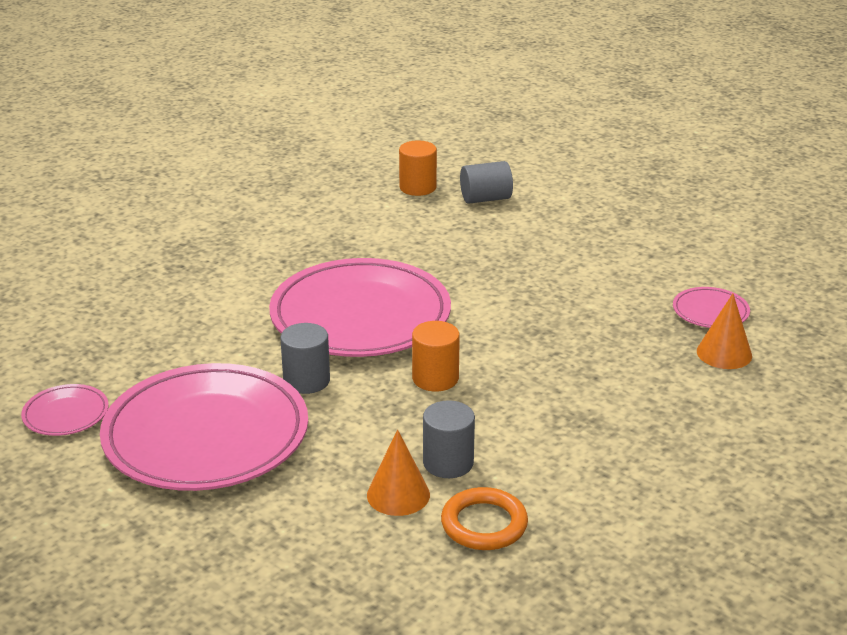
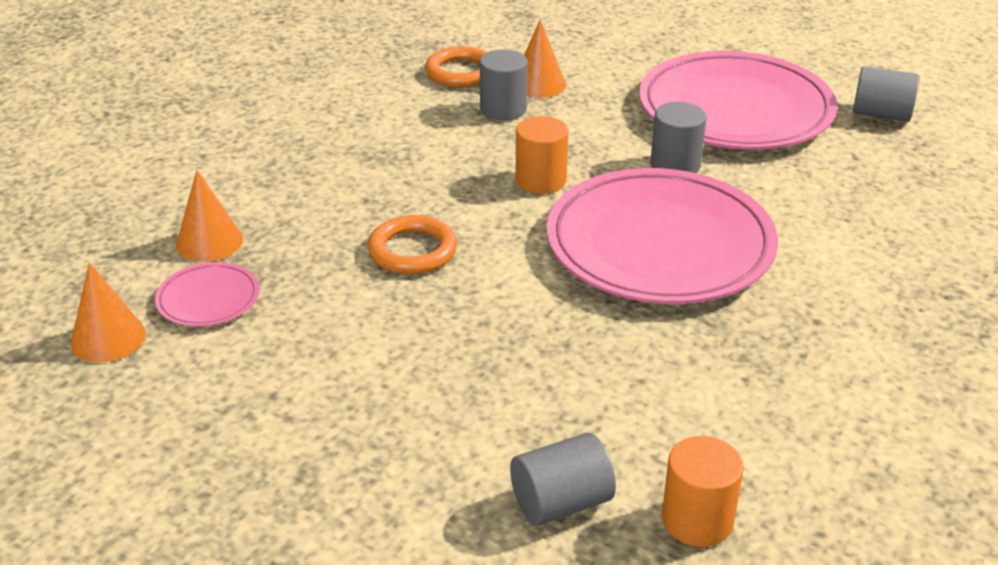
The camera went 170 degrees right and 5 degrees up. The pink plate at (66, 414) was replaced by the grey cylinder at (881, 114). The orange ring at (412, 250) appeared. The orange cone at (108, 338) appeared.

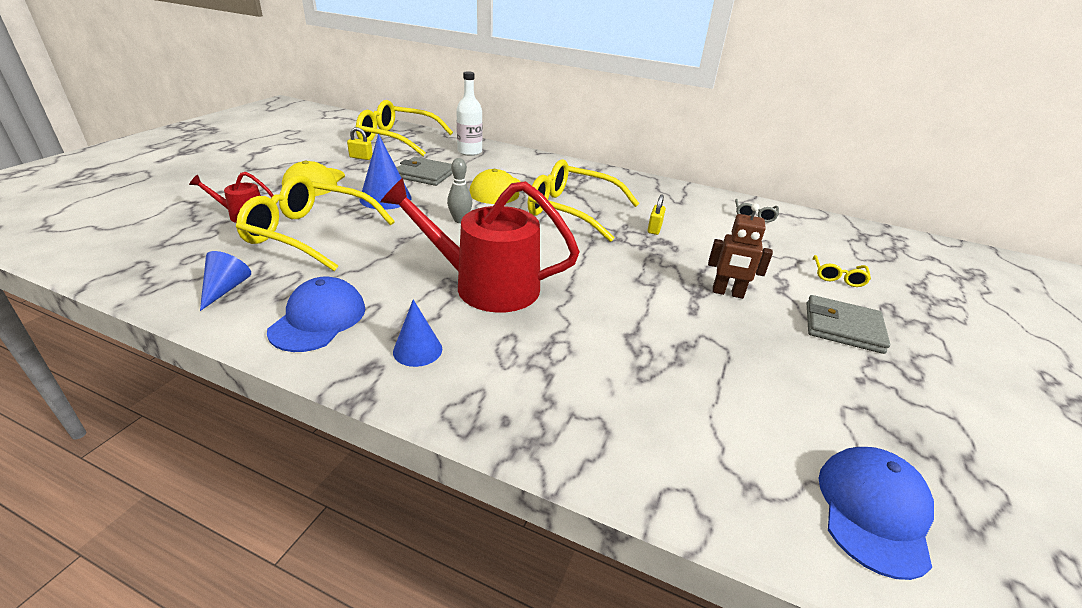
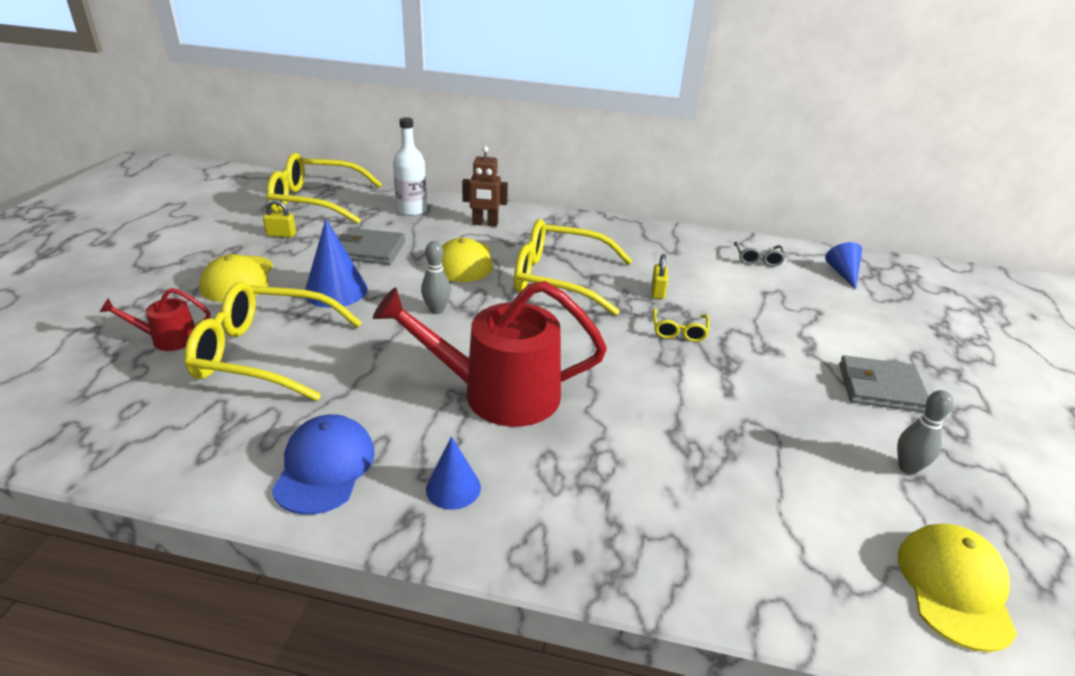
The camera went 10 degrees left and 0 degrees up. The brown robot moved from (727, 293) to (485, 224). The blue cone moved from (225, 289) to (843, 273). The yellow glasses moved from (837, 277) to (679, 331). The blue cap at (873, 511) became the yellow cap at (954, 587). The grey bowling pin at (908, 468) appeared.

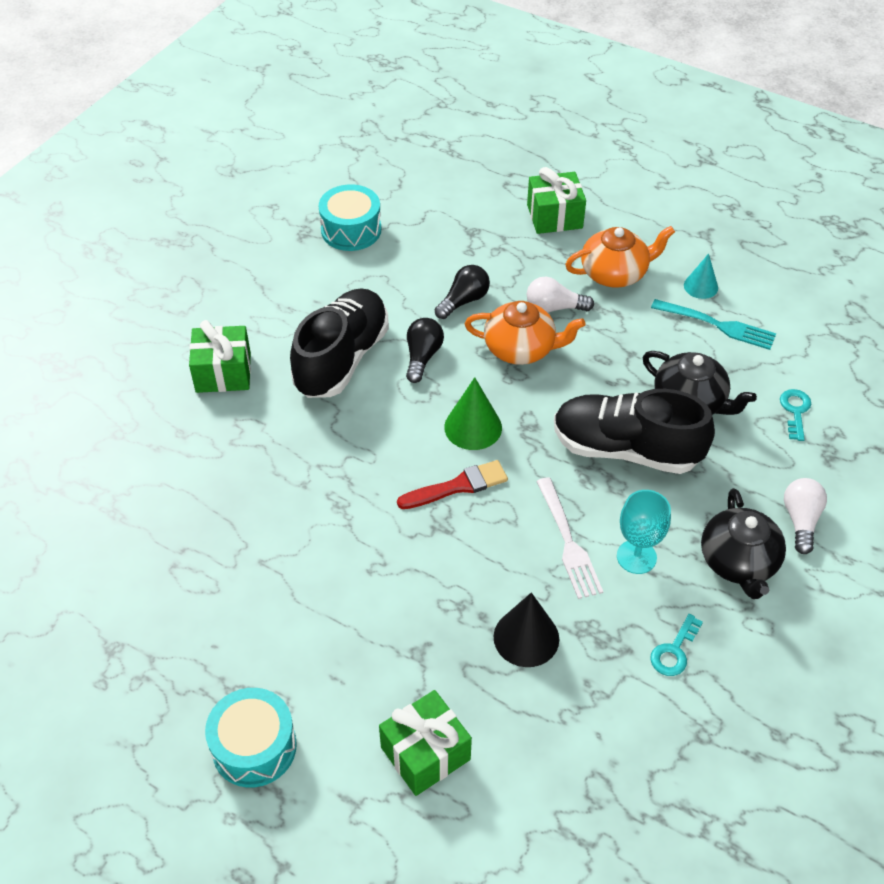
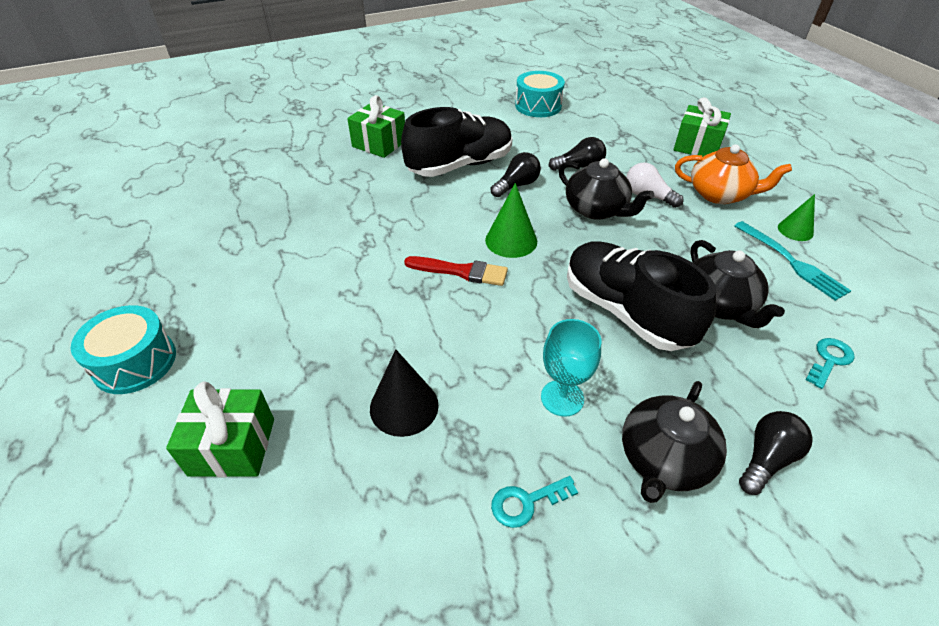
The camera went 35 degrees right and 5 degrees down. The turquoise cone at (700, 286) became the green cone at (795, 230). The orange teapot at (521, 348) became the black teapot at (596, 209). The white fork at (568, 542) disappeared. The white light bulb at (800, 520) became the black light bulb at (766, 459).

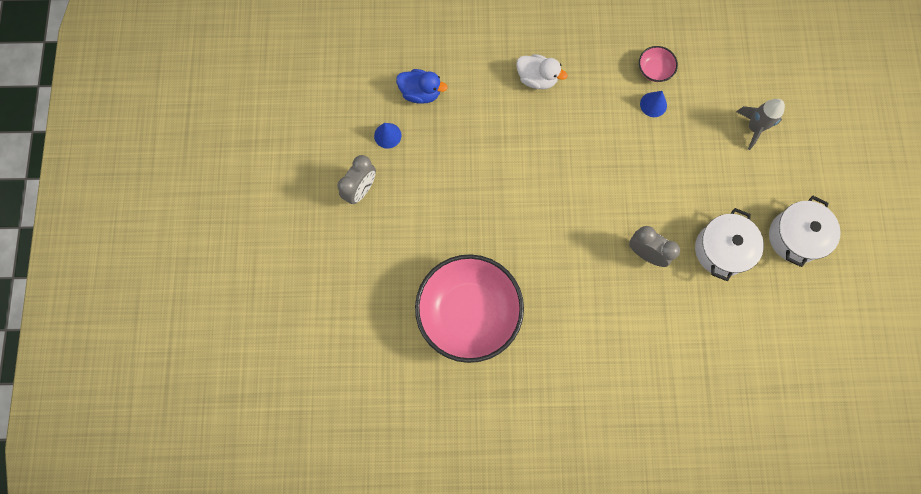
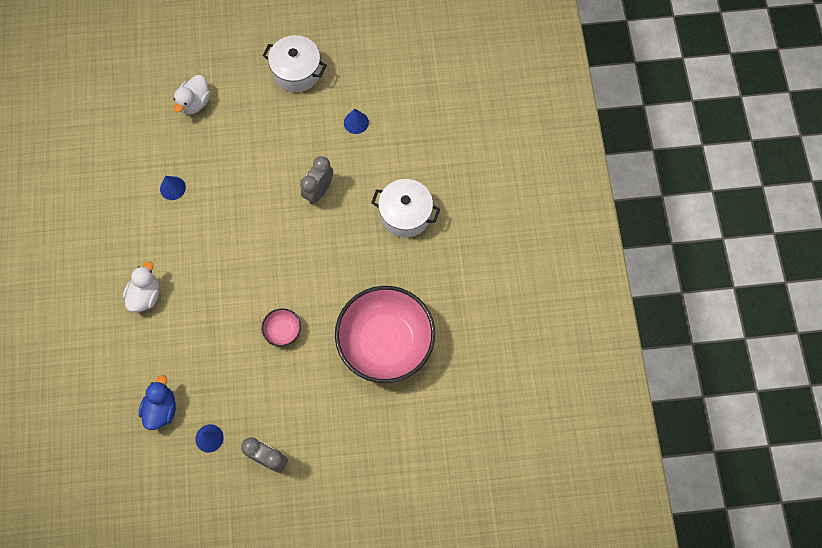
The camera went 95 degrees left and 5 degrees down. The pink bowl moved from (654, 70) to (283, 330). The grey rocket at (754, 128) was replaced by the white duck at (195, 103). The white pot moved from (721, 250) to (405, 214). The blue cone at (356, 122) appeared.

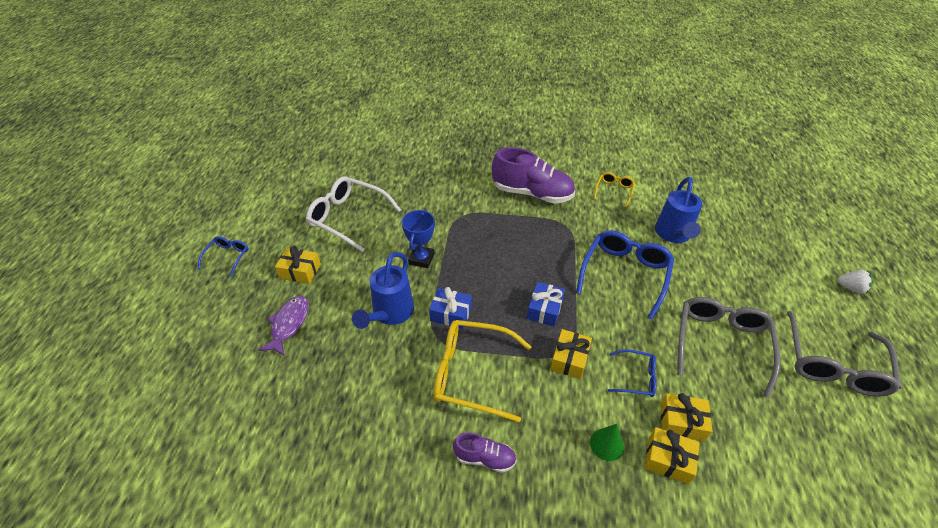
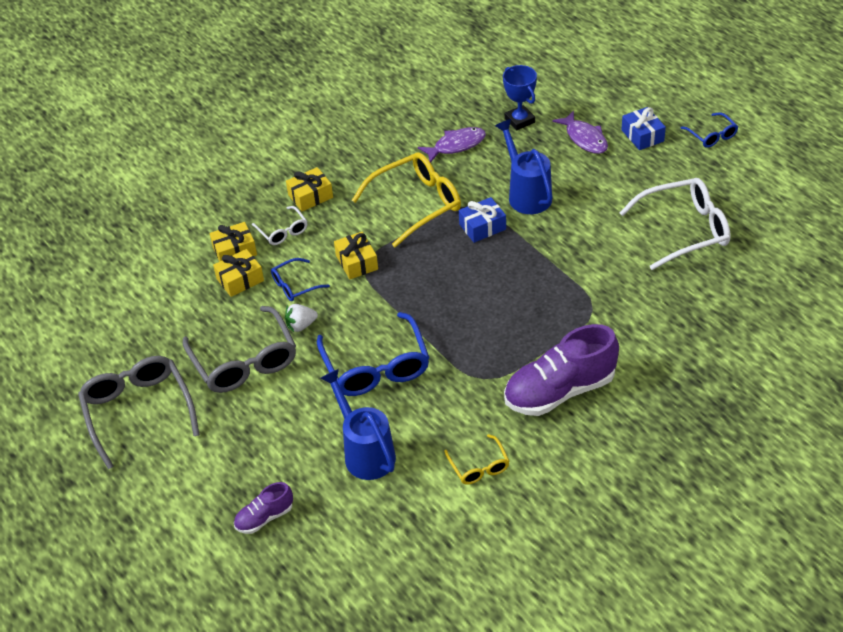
The camera went 140 degrees right and 0 degrees up. The blue trophy moved from (421, 259) to (519, 120). The yellow gift moved from (300, 271) to (310, 196). The white strawberry moved from (850, 288) to (301, 325). The blue gift moved from (544, 309) to (642, 135). The green cone at (606, 444) was replaced by the white glasses at (282, 231). The purple shoe moved from (485, 458) to (264, 517). The purple fish at (456, 145) appeared.

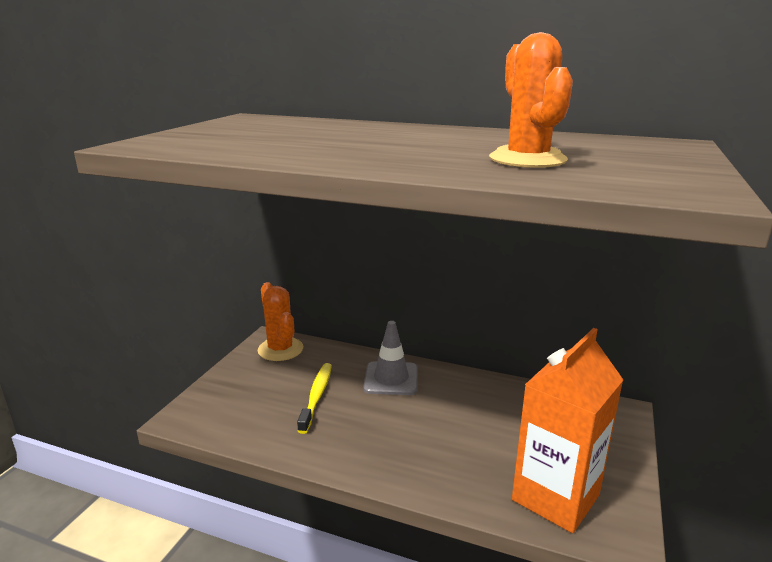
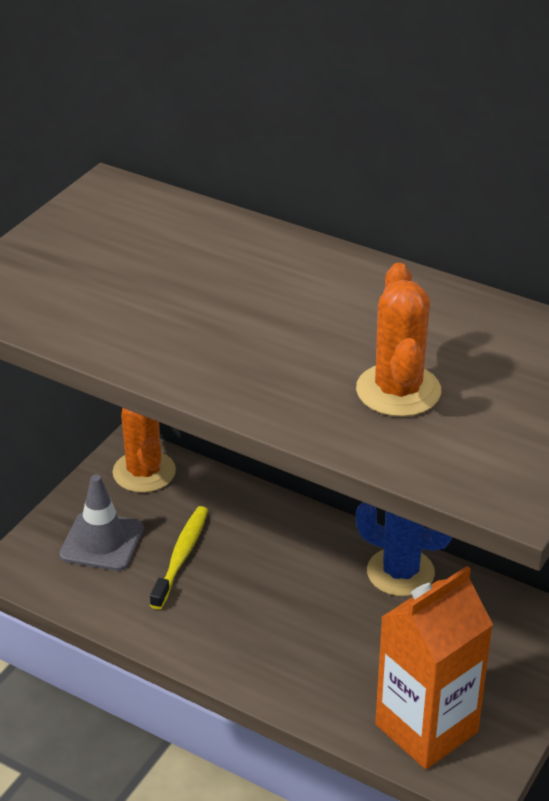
The camera went 10 degrees right and 15 degrees up. The grey traffic cone moved from (391, 379) to (102, 542). The blue cactus at (400, 572) appeared.

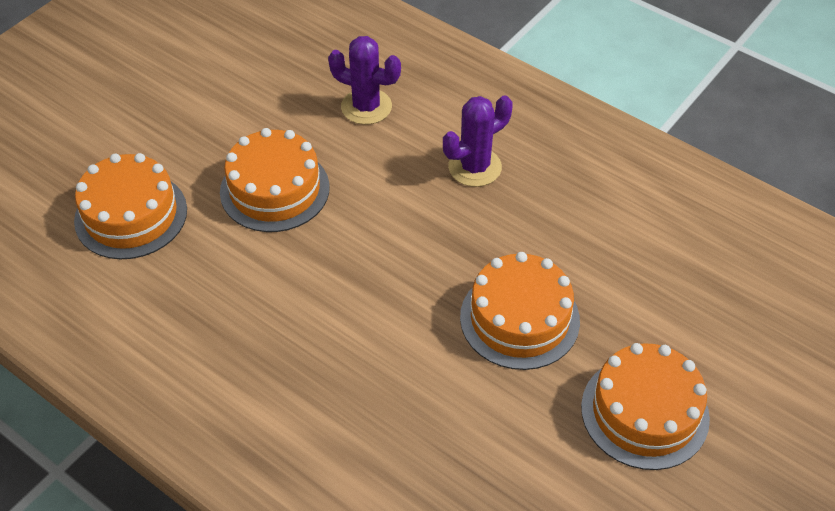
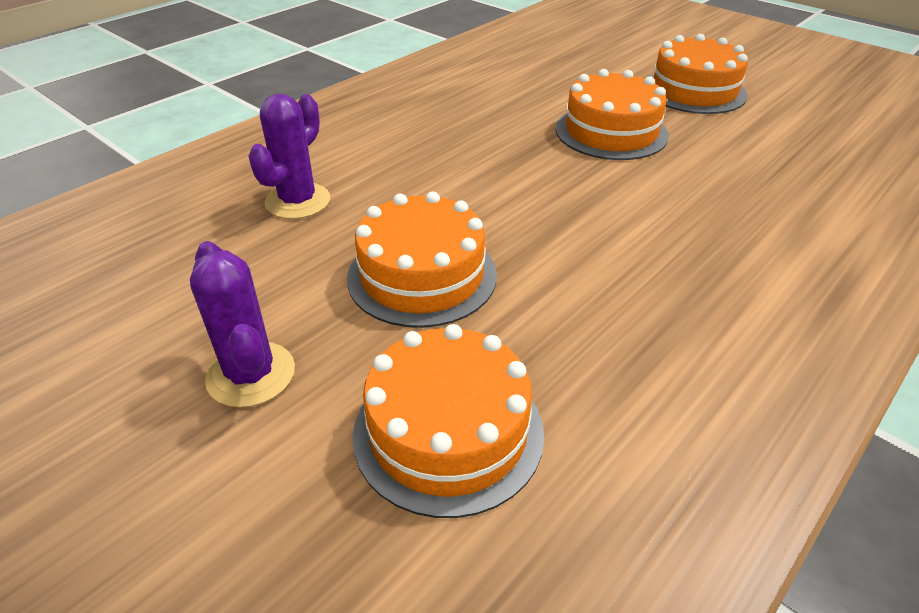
The camera went 85 degrees left and 10 degrees down. The purple cactus moved from (474, 167) to (251, 374).

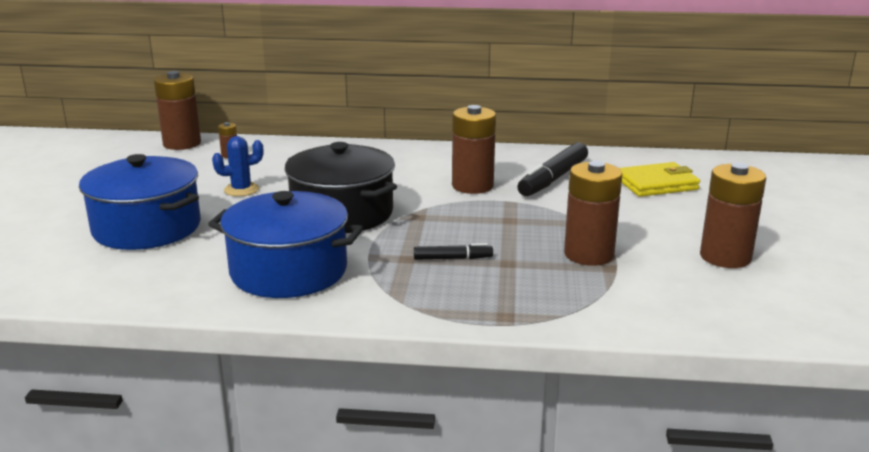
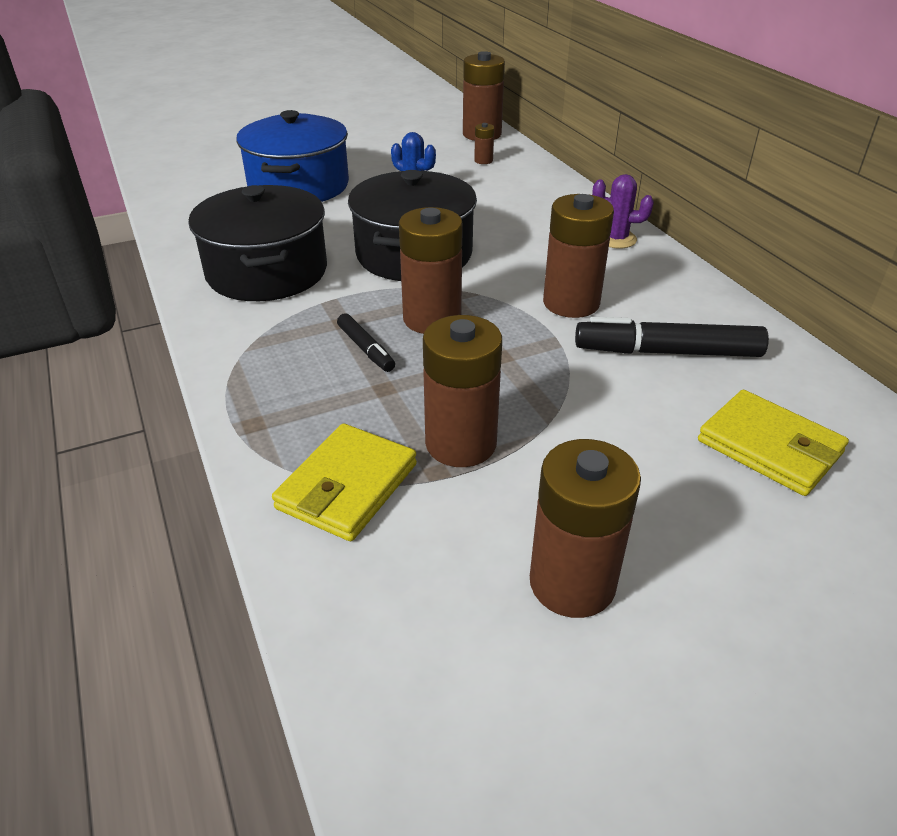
The camera went 60 degrees right and 15 degrees up. The blue pot at (289, 271) became the black pot at (267, 272). The purple cactus at (616, 239) appeared. The brown battery at (432, 319) appeared. The yellow wallet at (347, 486) appeared.

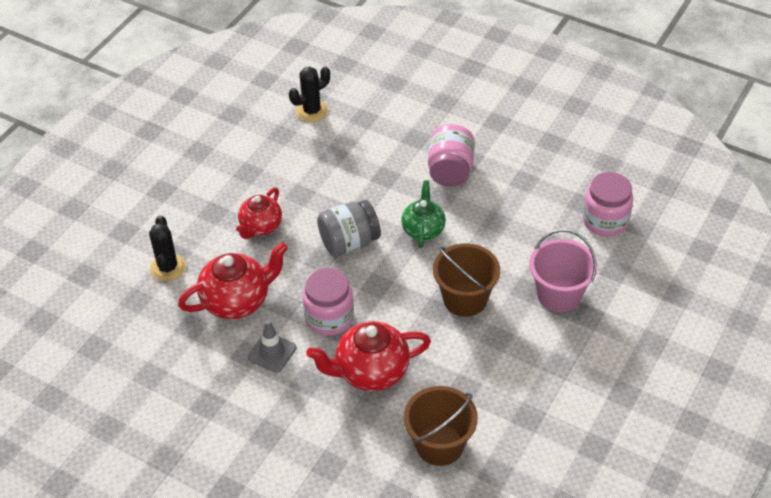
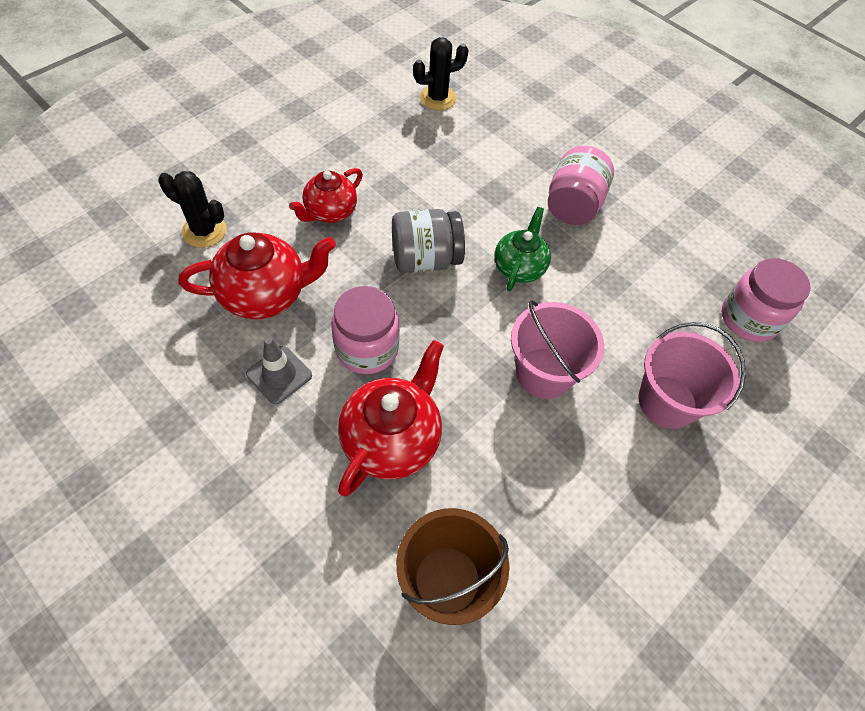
The camera went 10 degrees right and 10 degrees up. The black cactus at (168, 268) turned 75 degrees counterclockwise. The brown bucket at (465, 299) became the pink bucket at (544, 373). The red teapot at (371, 372) turned 120 degrees clockwise.

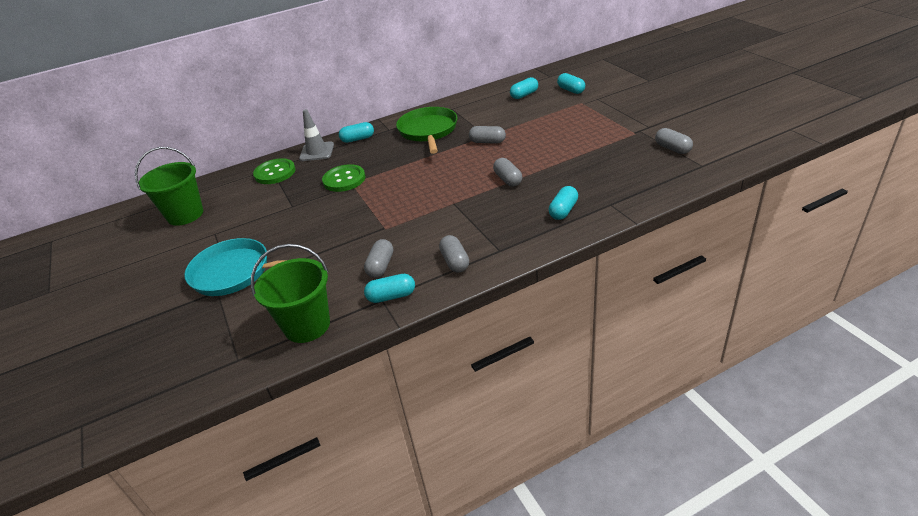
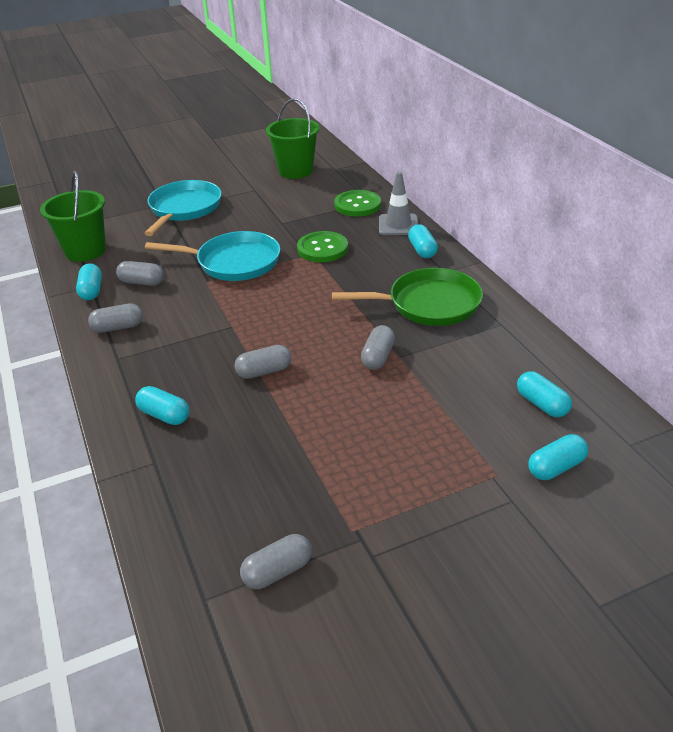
The camera went 90 degrees right and 0 degrees up. The turquoise pan at (234, 262) appeared.

